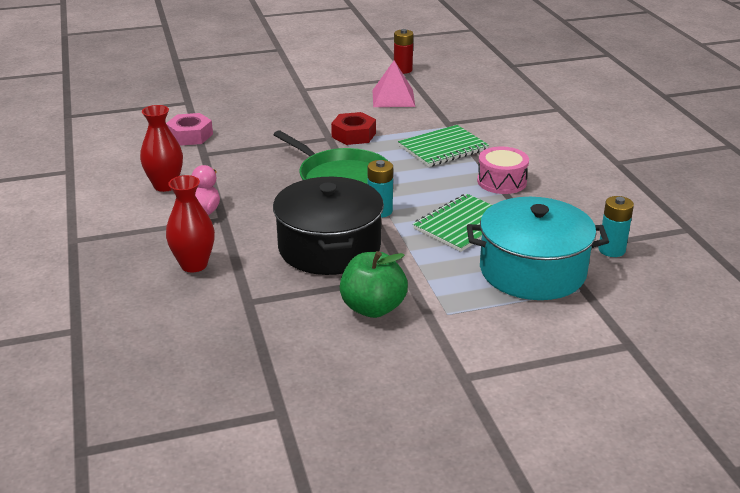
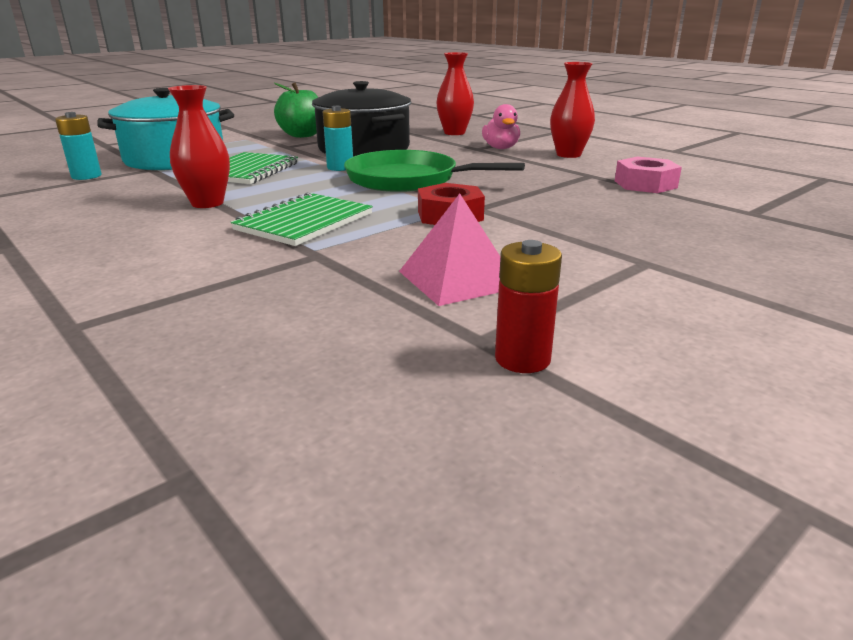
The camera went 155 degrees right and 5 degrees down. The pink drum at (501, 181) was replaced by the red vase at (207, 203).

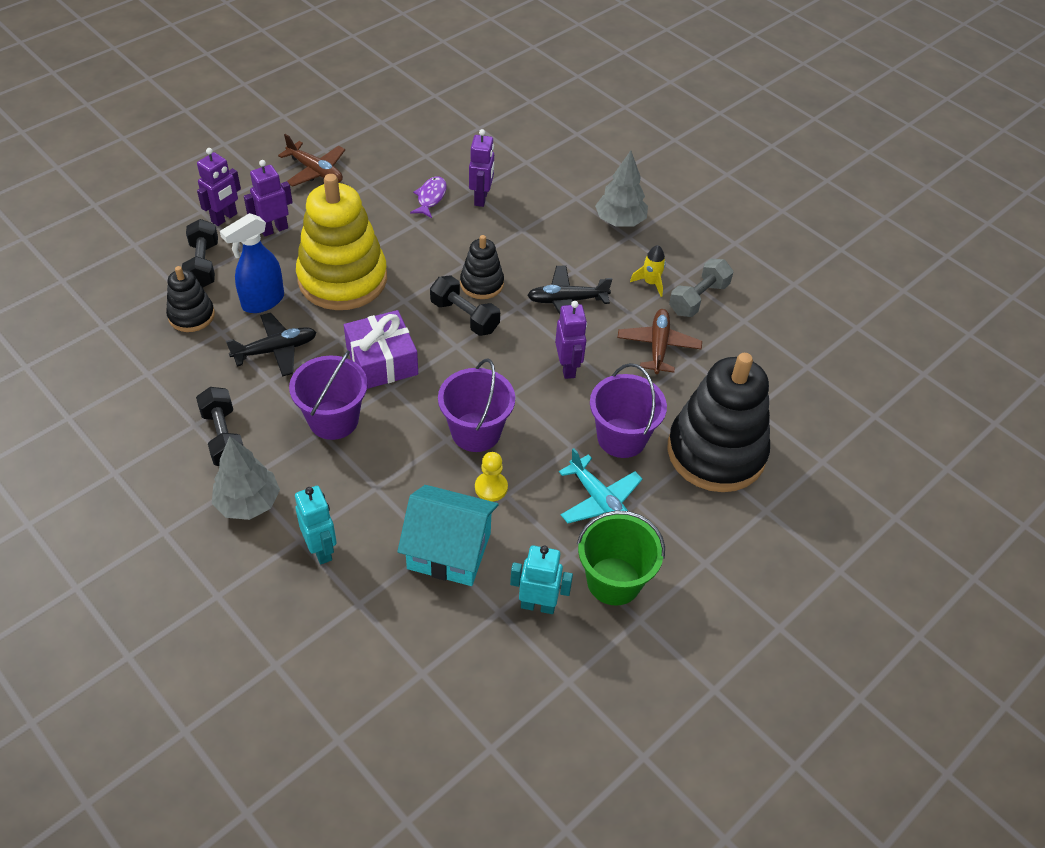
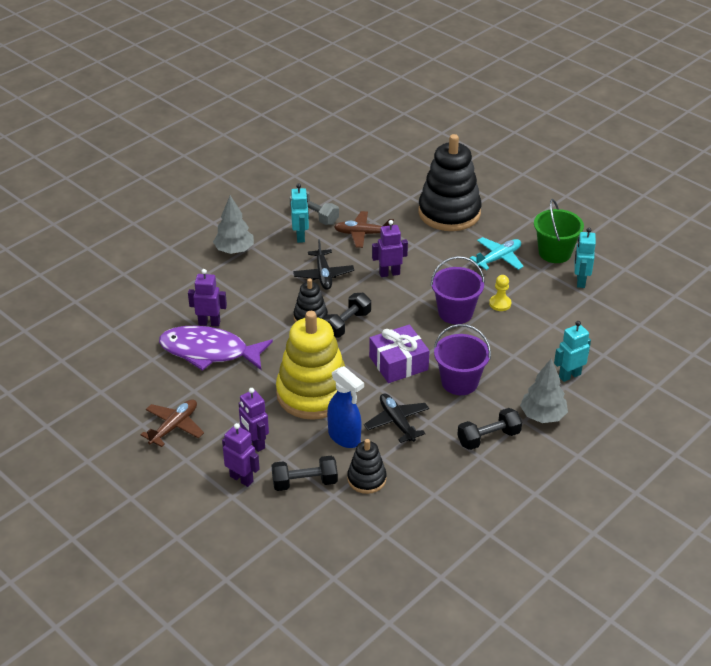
The camera went 90 degrees left and 10 degrees down. The purple fish at (430, 197) changed to 2.19 times the size. The yellow rocket at (650, 283) was replaced by the turquoise robot at (300, 236). The purple bucket at (621, 438) disappeared. The turquoise house at (449, 551) disappeared.

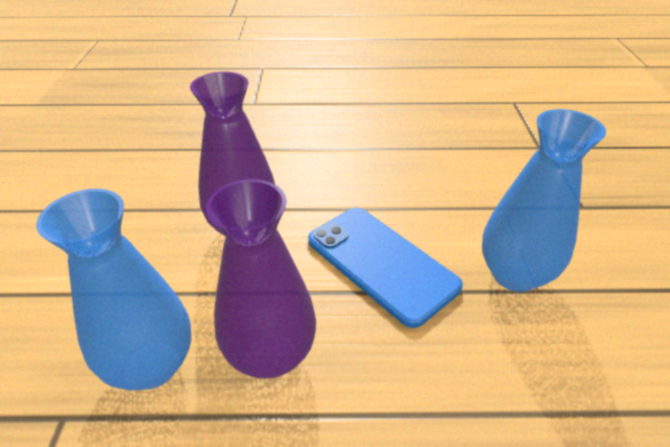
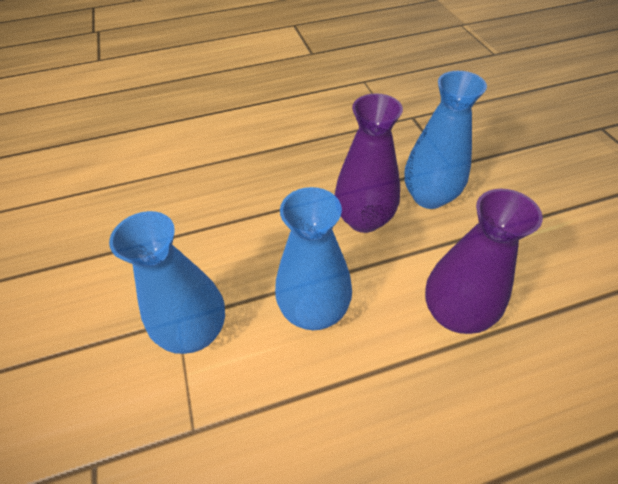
The camera went 165 degrees right and 10 degrees up. The blue phone at (381, 263) was replaced by the blue vase at (314, 310).

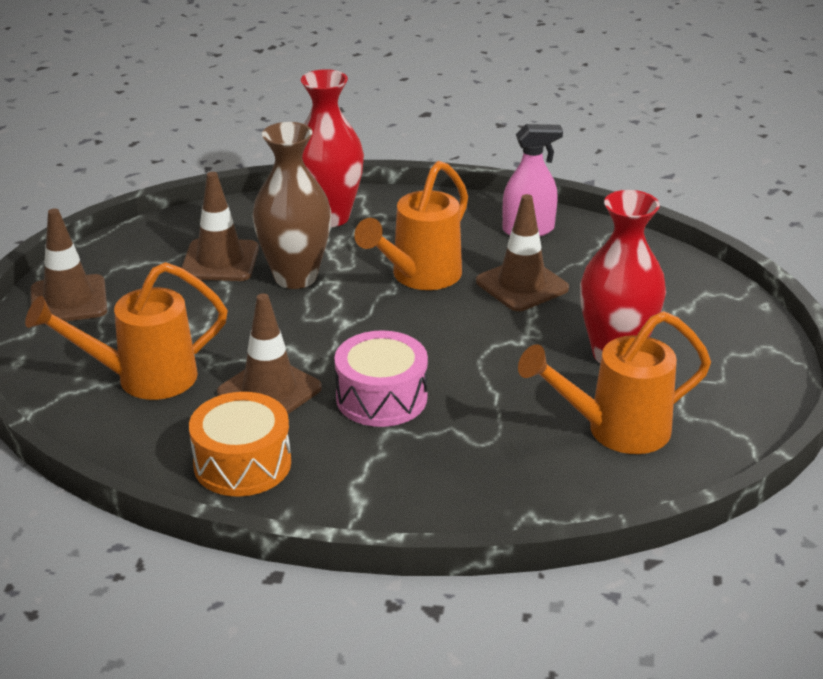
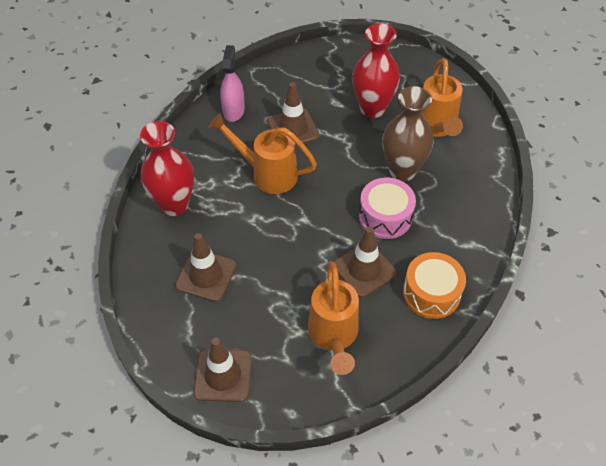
The camera went 75 degrees left and 20 degrees up. The brown vase moved from (295, 277) to (402, 170). The orange watering can at (419, 277) turned 150 degrees clockwise.

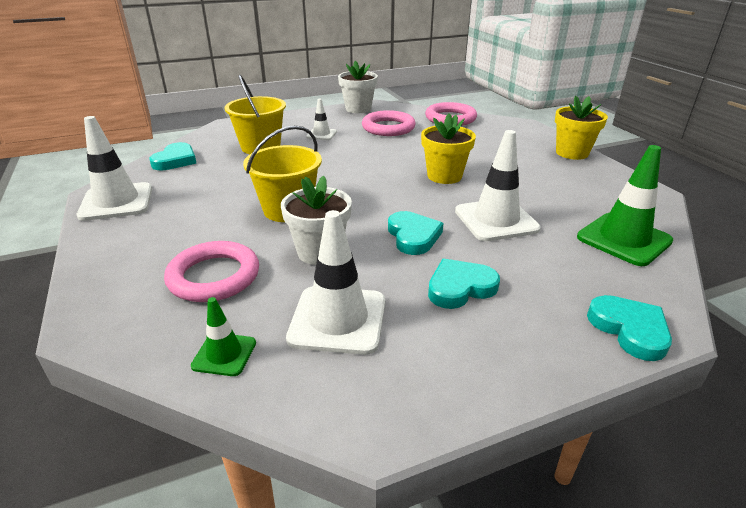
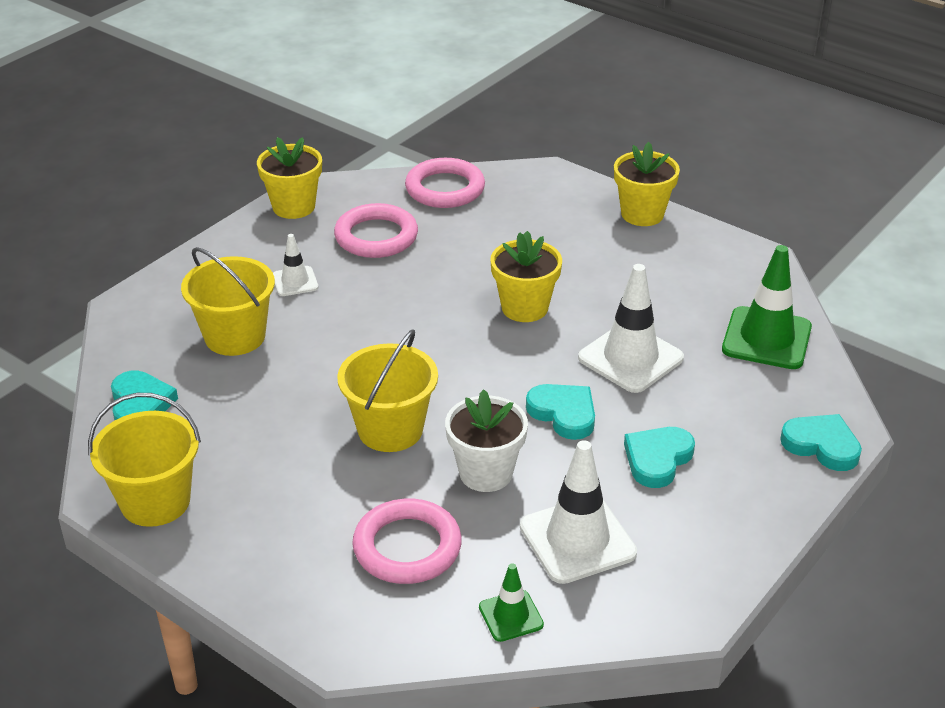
The camera went 30 degrees left and 5 degrees up. The white flower pot at (358, 109) became the yellow flower pot at (293, 207). The white traffic cone at (116, 202) was replaced by the yellow bucket at (155, 501).

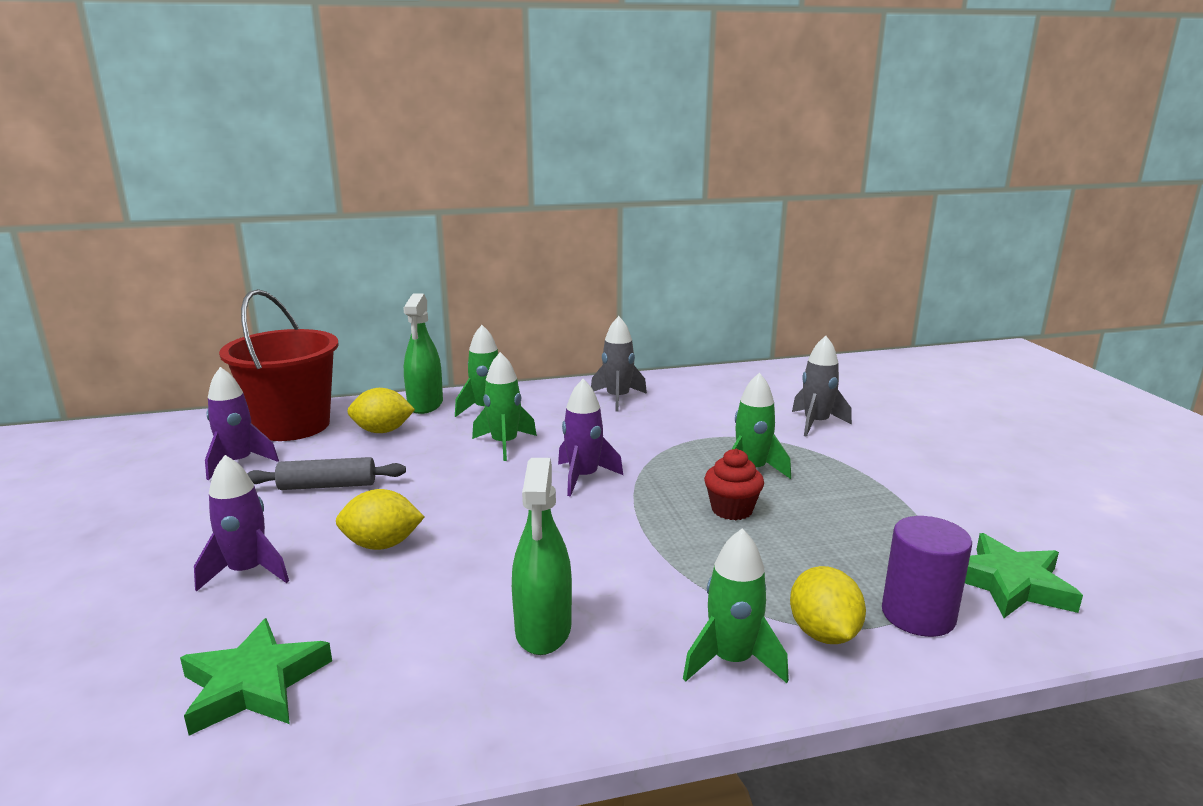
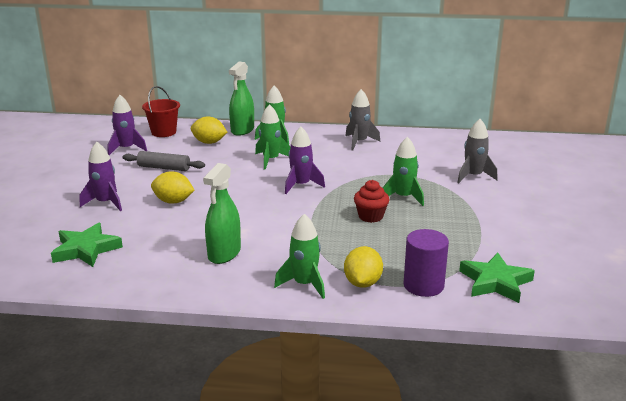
The camera went 20 degrees right and 5 degrees up. The red bucket at (292, 426) changed to 0.58 times the size.

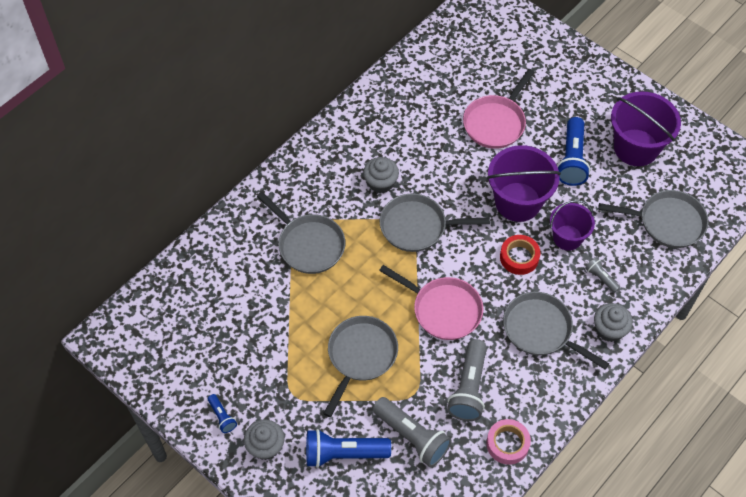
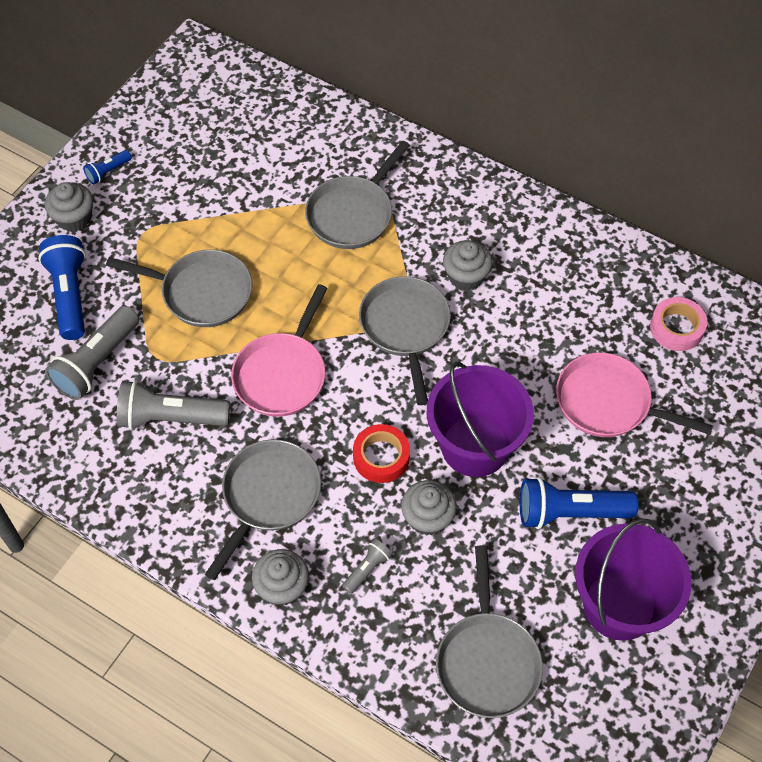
The camera went 80 degrees right and 0 degrees up. The purple bucket at (567, 237) was replaced by the grey cupcake at (427, 518). The pink tape moved from (507, 444) to (676, 328).

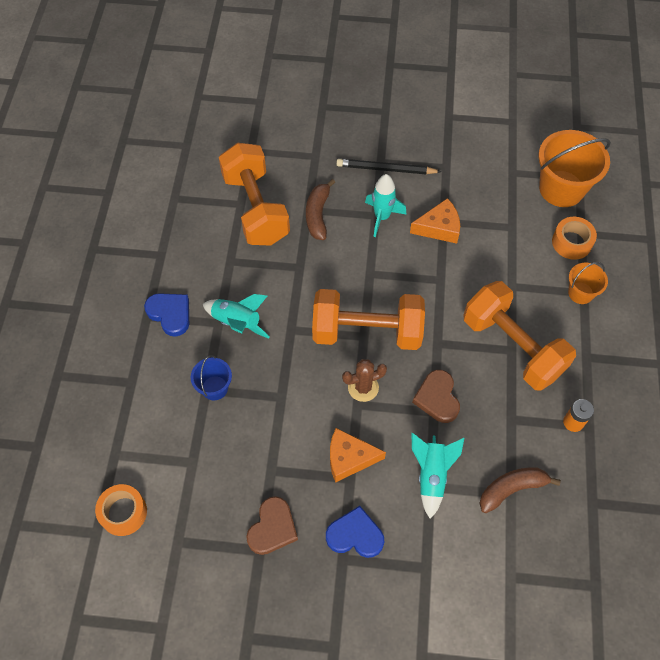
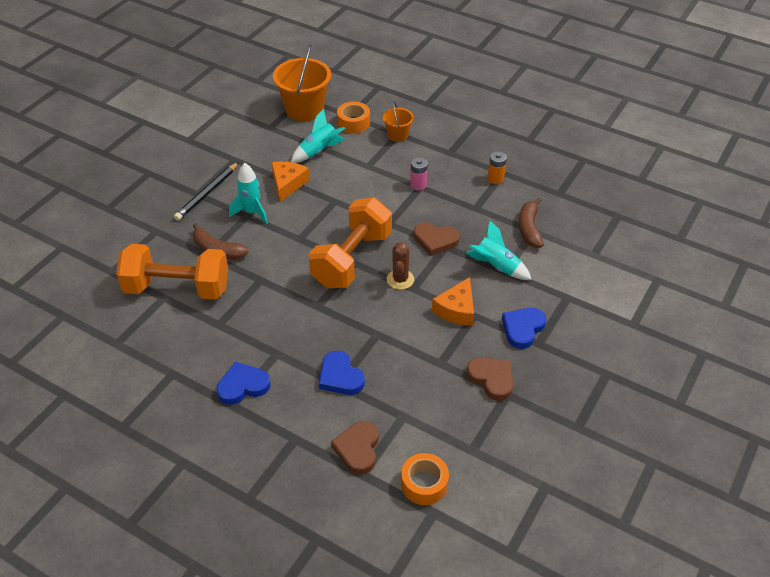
The camera went 65 degrees left and 15 degrees down. The orange dumbbell at (512, 347) was replaced by the pink battery at (418, 185). The turquoise rocket moved from (237, 322) to (319, 151). The blue bucket at (214, 388) was replaced by the blue heart at (340, 377). The brown heart at (358, 449) appeared.

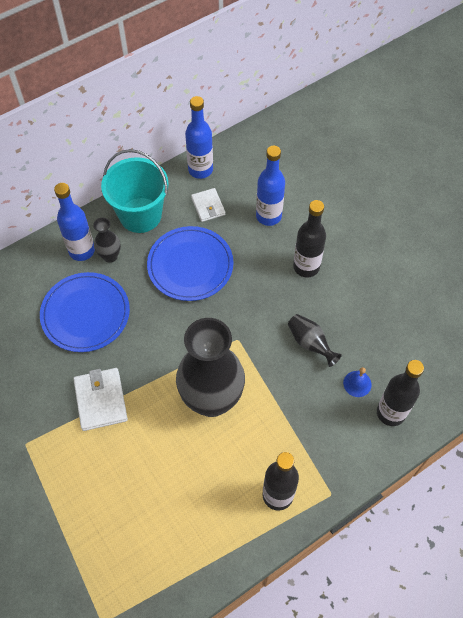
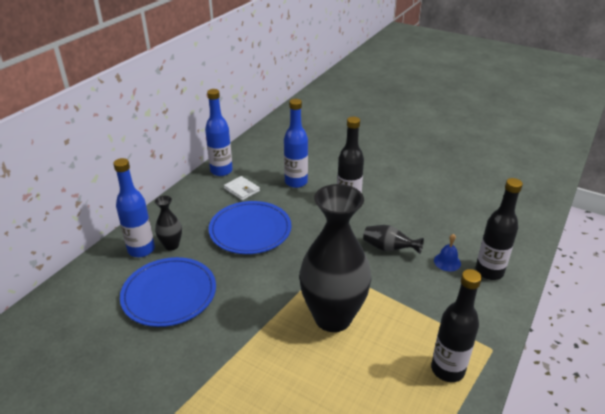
The camera went 25 degrees left and 25 degrees down. The turquoise bucket at (140, 215) disappeared. The white wallet at (100, 400) disappeared.

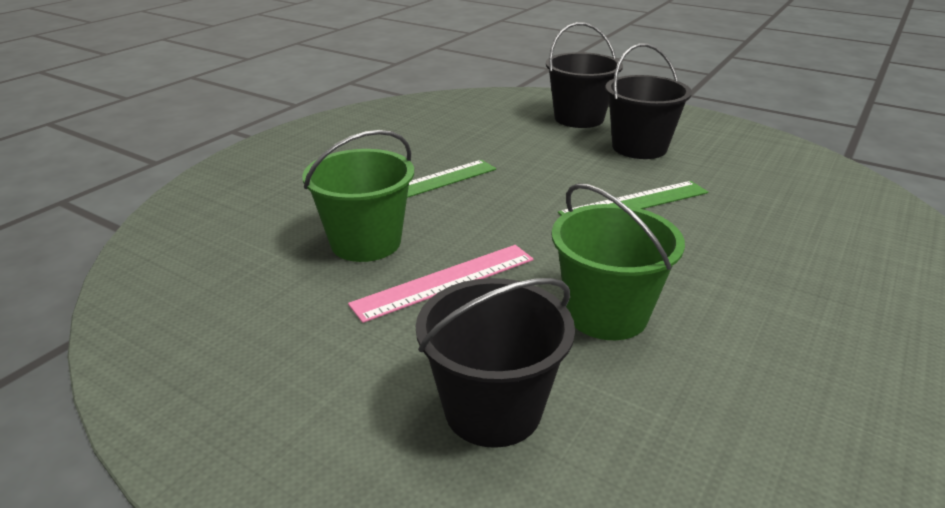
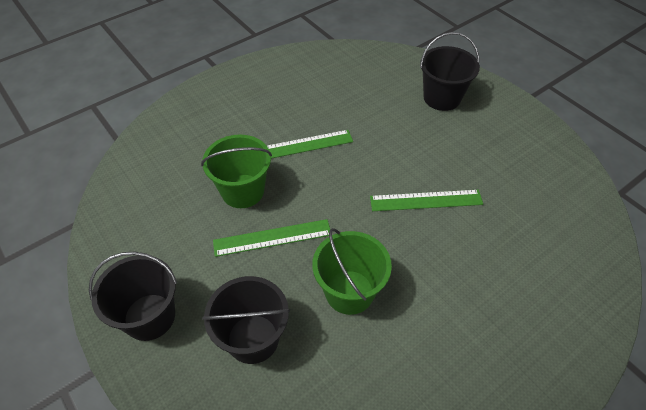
The camera went 20 degrees right and 20 degrees up. The black bucket moved from (639, 147) to (149, 317). The pink ruler at (445, 281) became the green ruler at (272, 237).

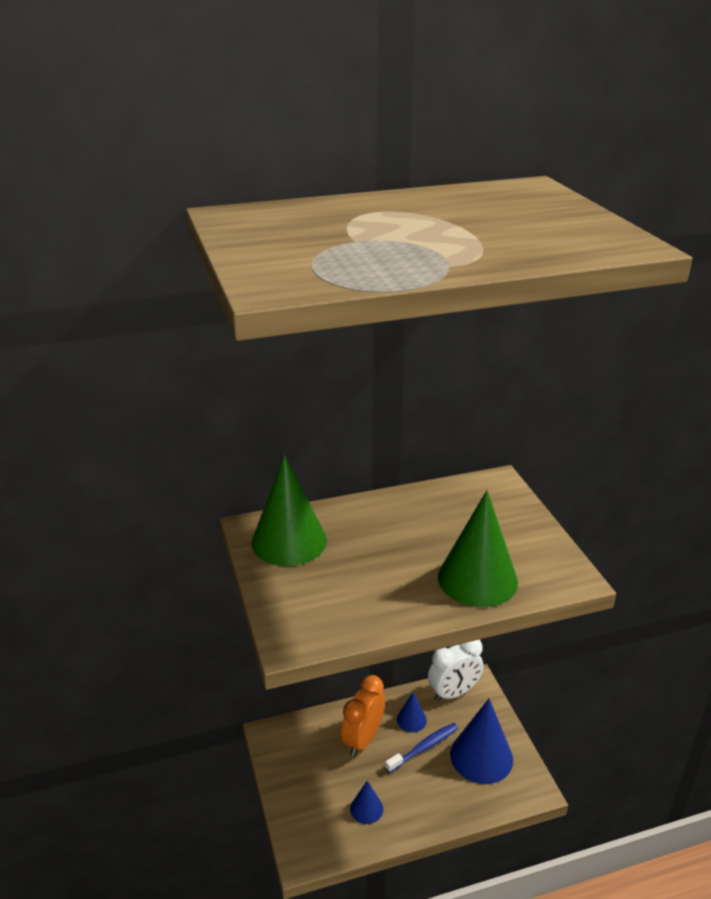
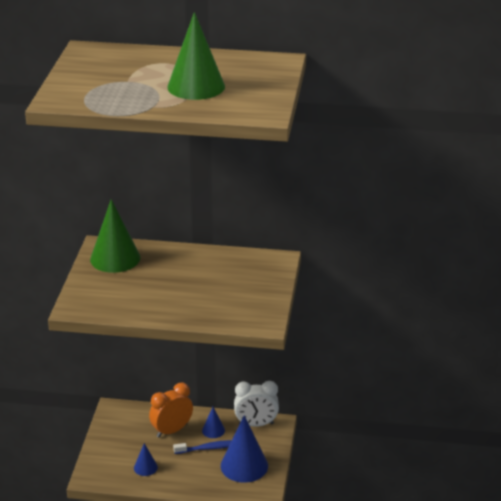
The camera went 25 degrees right and 0 degrees up. The green cone moved from (477, 579) to (196, 86).

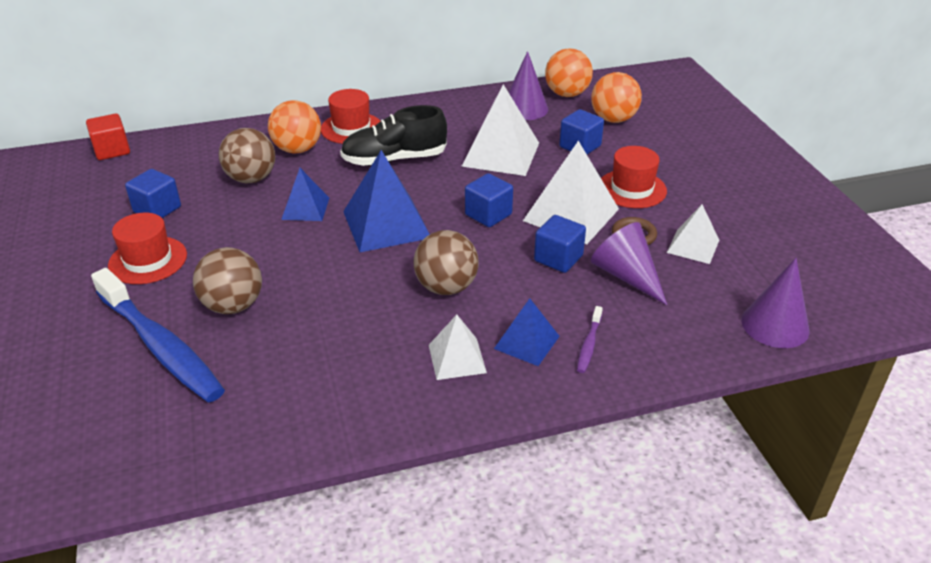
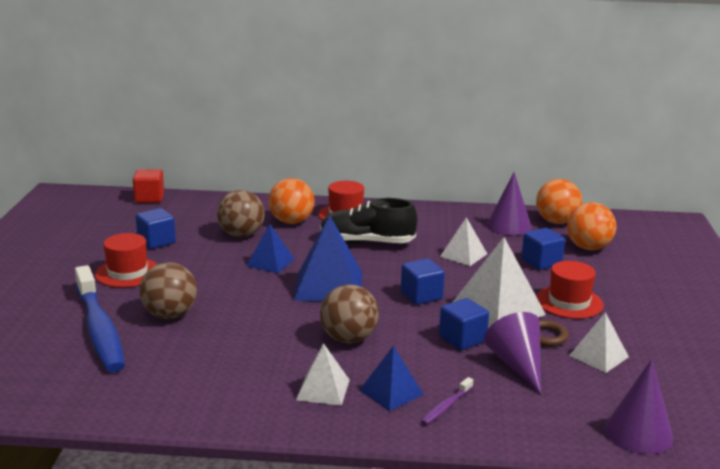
The camera went 20 degrees right and 15 degrees down. The white pyramid at (501, 154) changed to 0.58 times the size.

